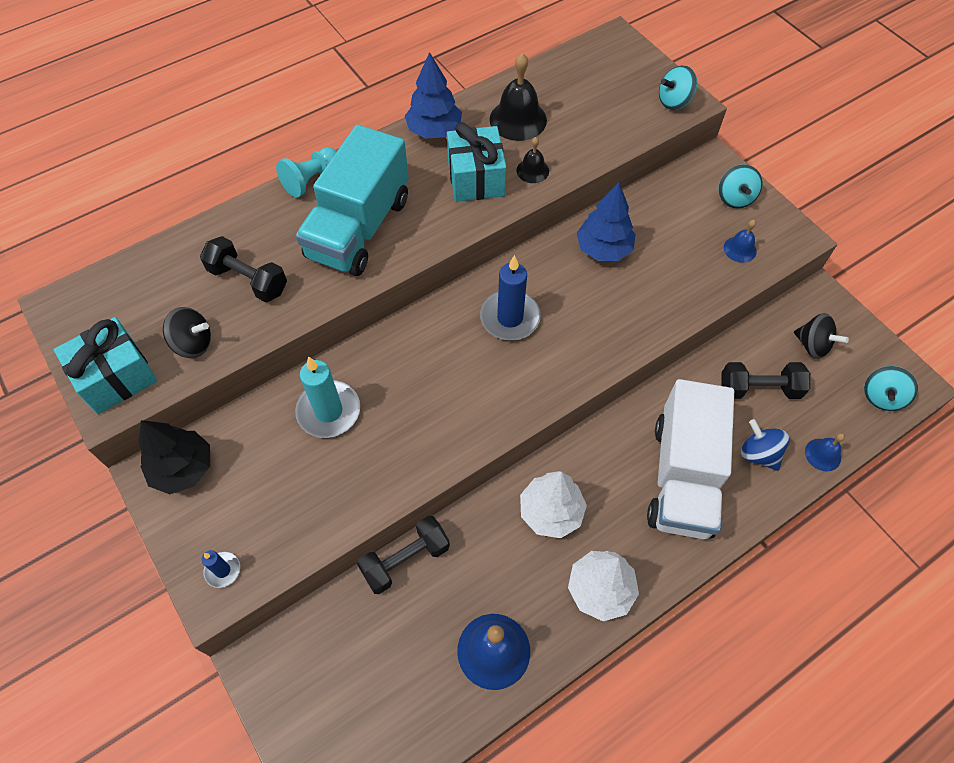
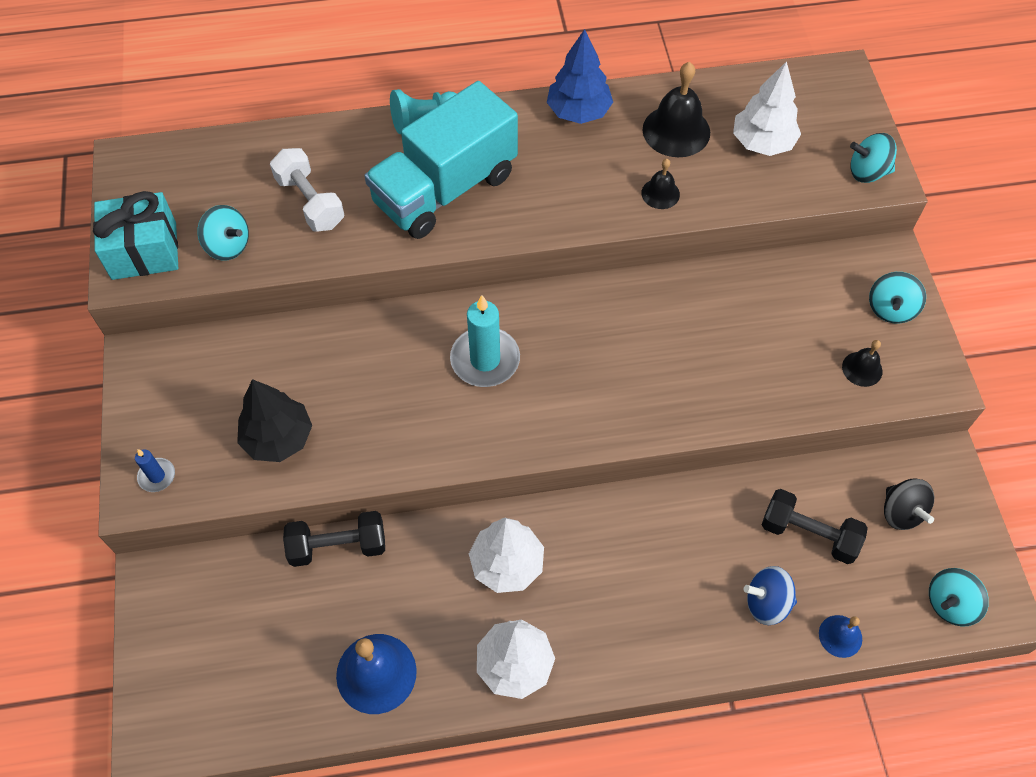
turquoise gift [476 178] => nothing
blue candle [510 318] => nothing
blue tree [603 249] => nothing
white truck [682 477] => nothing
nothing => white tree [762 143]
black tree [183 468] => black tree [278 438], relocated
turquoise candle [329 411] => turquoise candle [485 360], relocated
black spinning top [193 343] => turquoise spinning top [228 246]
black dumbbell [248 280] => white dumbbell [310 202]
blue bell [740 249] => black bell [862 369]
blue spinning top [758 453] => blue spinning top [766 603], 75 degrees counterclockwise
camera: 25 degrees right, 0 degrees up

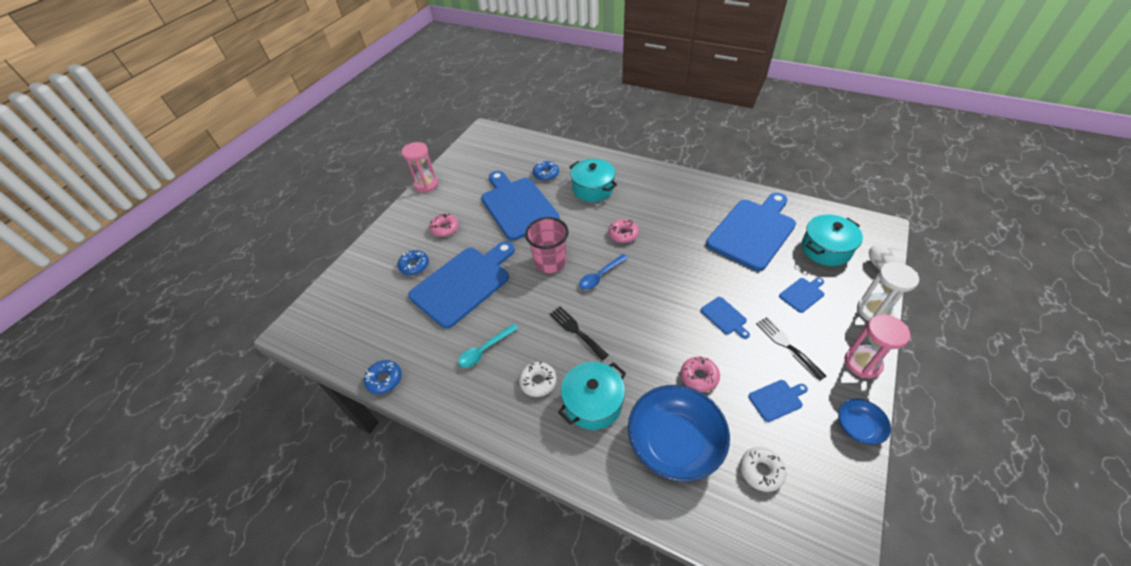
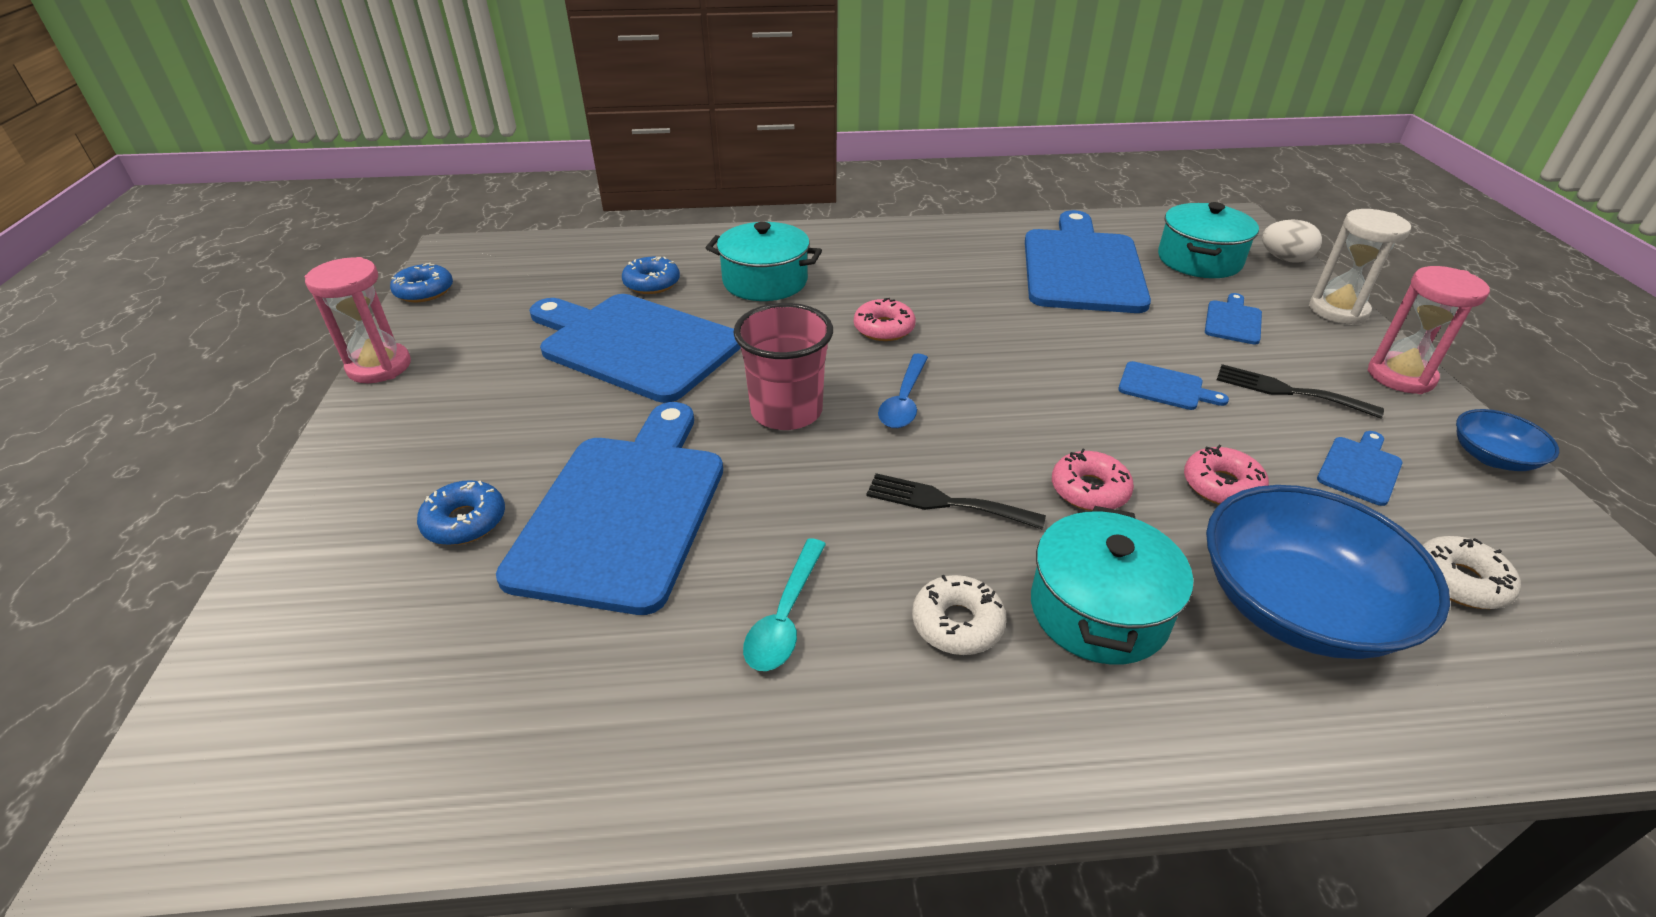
blue donut [384 379] => blue donut [424 291], relocated
pink donut [445 228] => pink donut [1089 490], relocated
camera: 35 degrees left, 10 degrees down

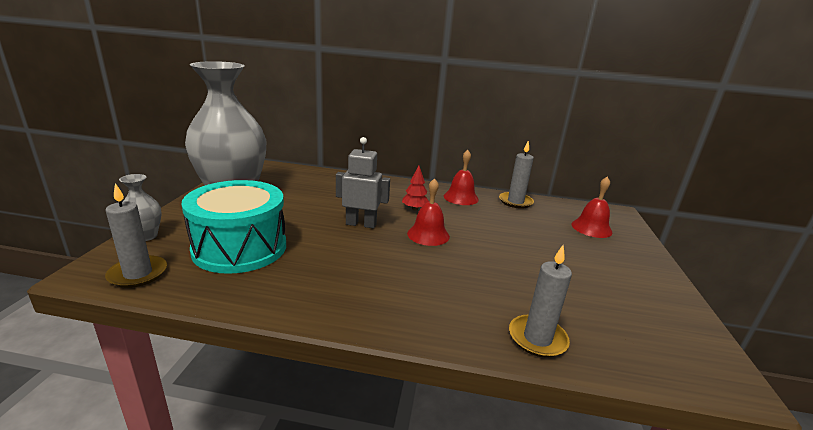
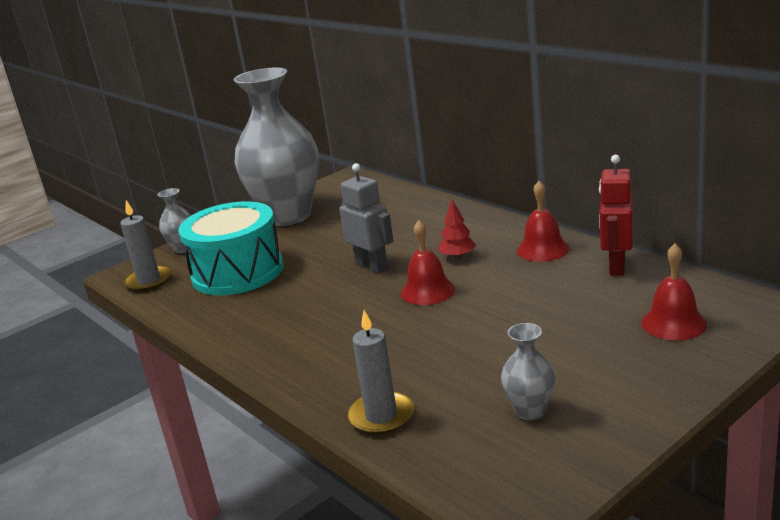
nothing => grey vase [530 411]
grey candle [515 202] => red robot [616 266]
camera: 45 degrees right, 0 degrees up

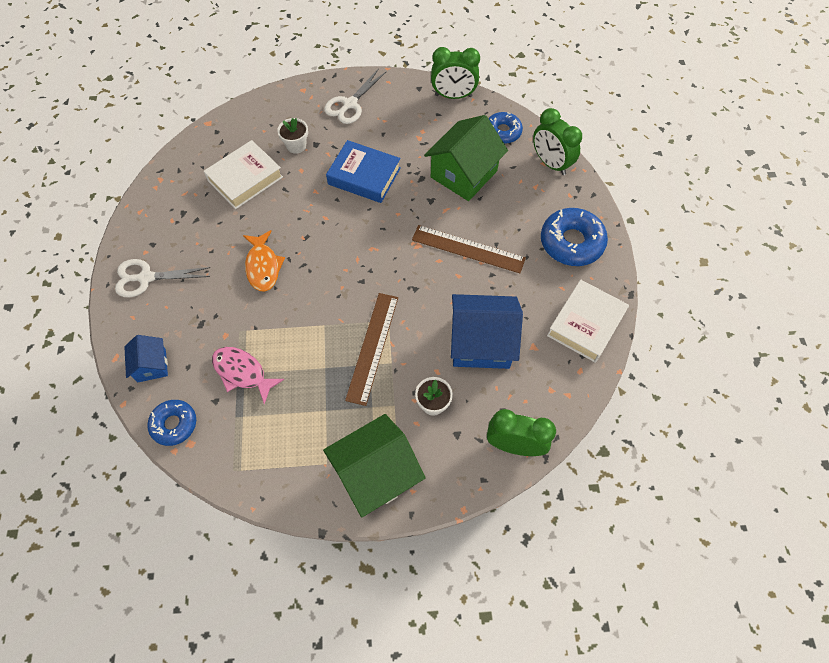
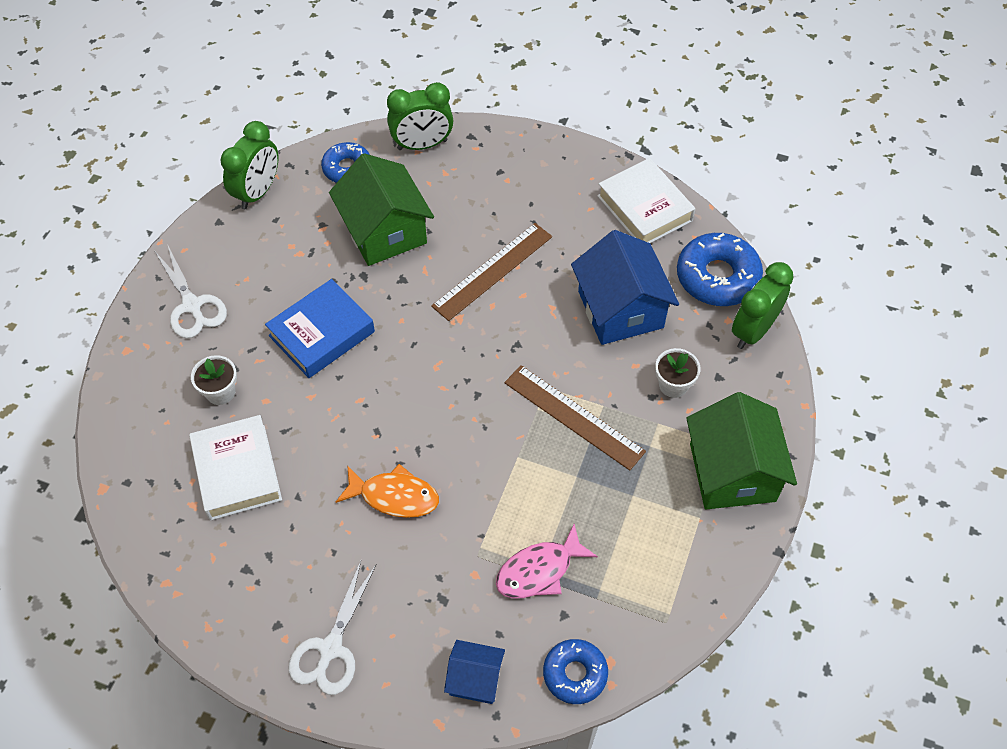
blue donut [571 242] => blue donut [717 277], relocated
blue house [481 342] => blue house [620 309], 45 degrees counterclockwise
camera: 65 degrees left, 5 degrees down

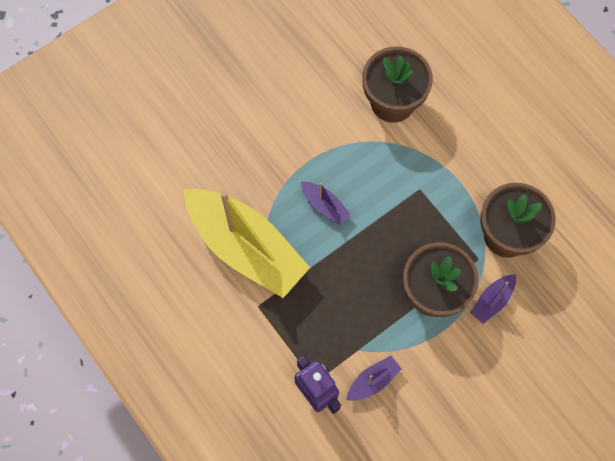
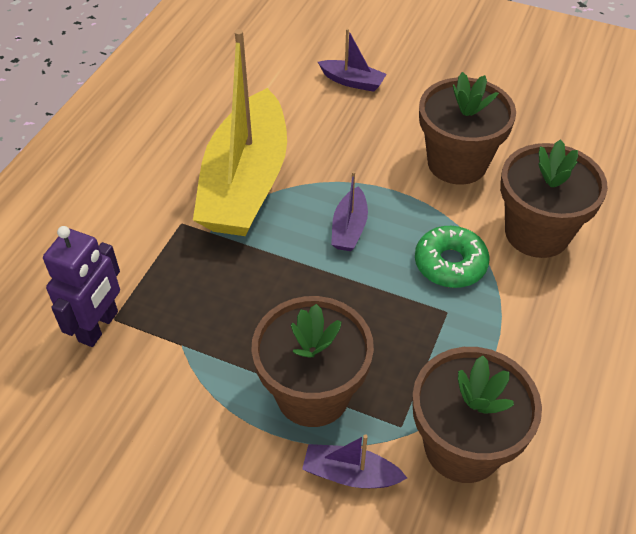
nothing => green donut [450 264]
nothing => brown flower pot [457 163]
purple boat [373 381] => purple boat [352 81], relocated
camera: 60 degrees right, 20 degrees down

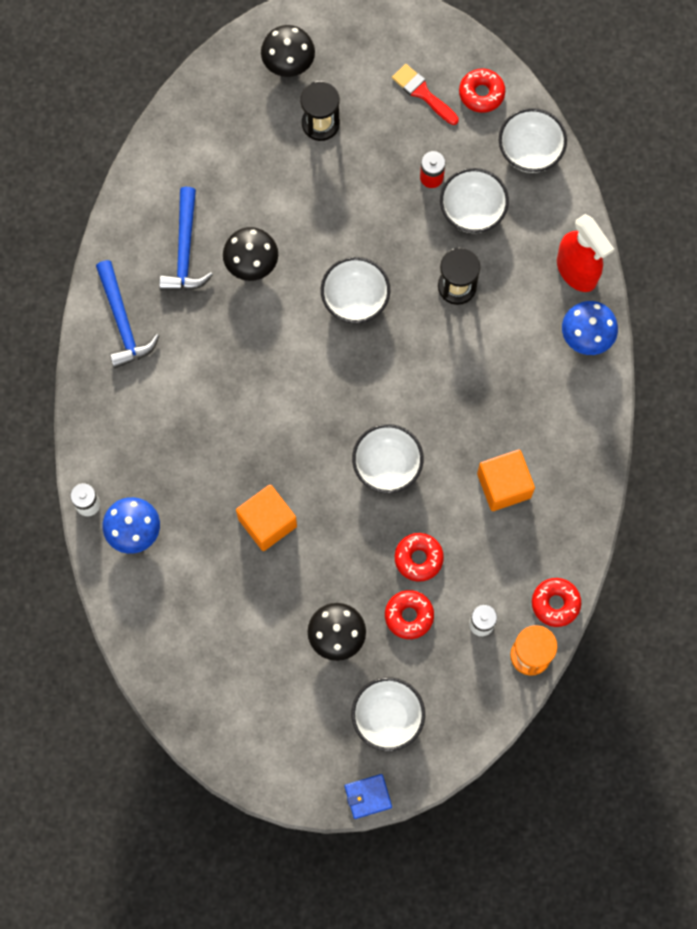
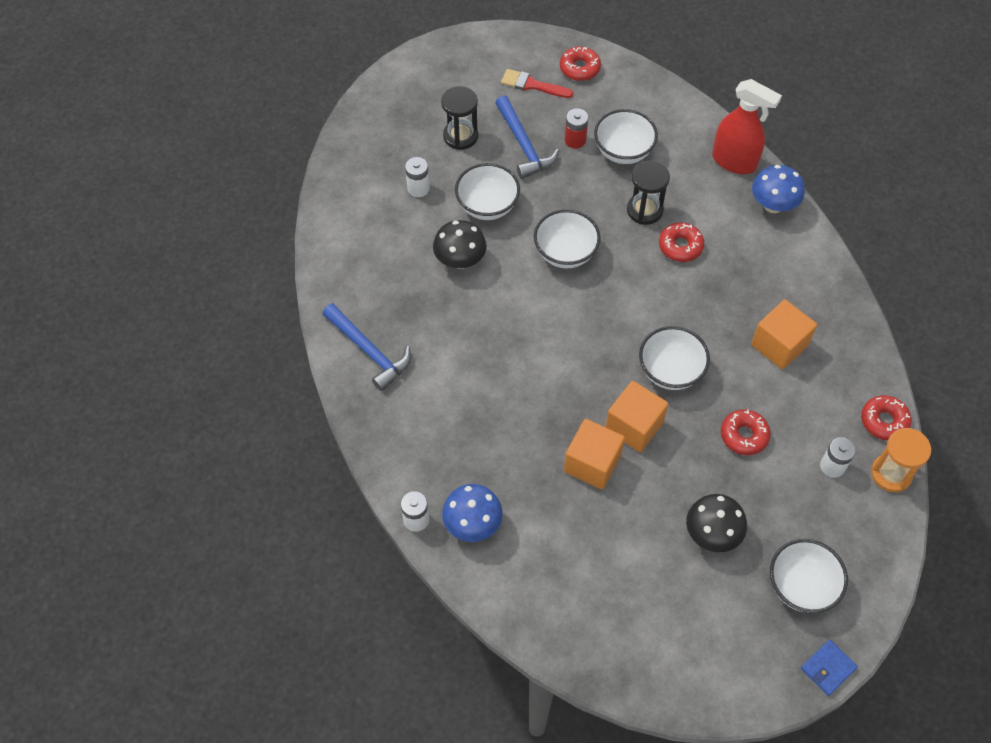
black mushroom [288 63] => nothing
nothing => white battery [418 188]
nothing => orange cube [634 426]
blue hammer [185 250] => blue hammer [524 145], relocated
red donut [409 616] => red donut [680 246], relocated
white bowl [530 151] => white bowl [487 206], relocated
camera: 25 degrees left, 15 degrees down

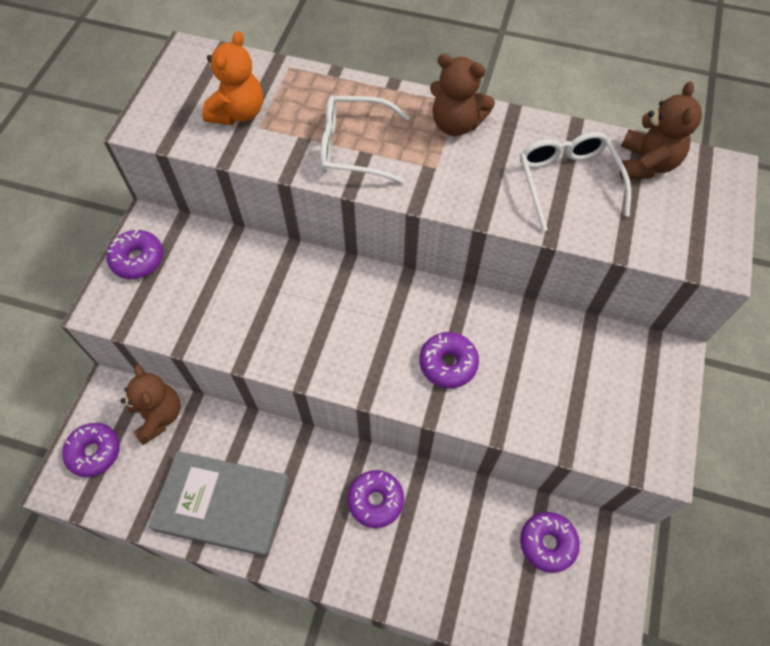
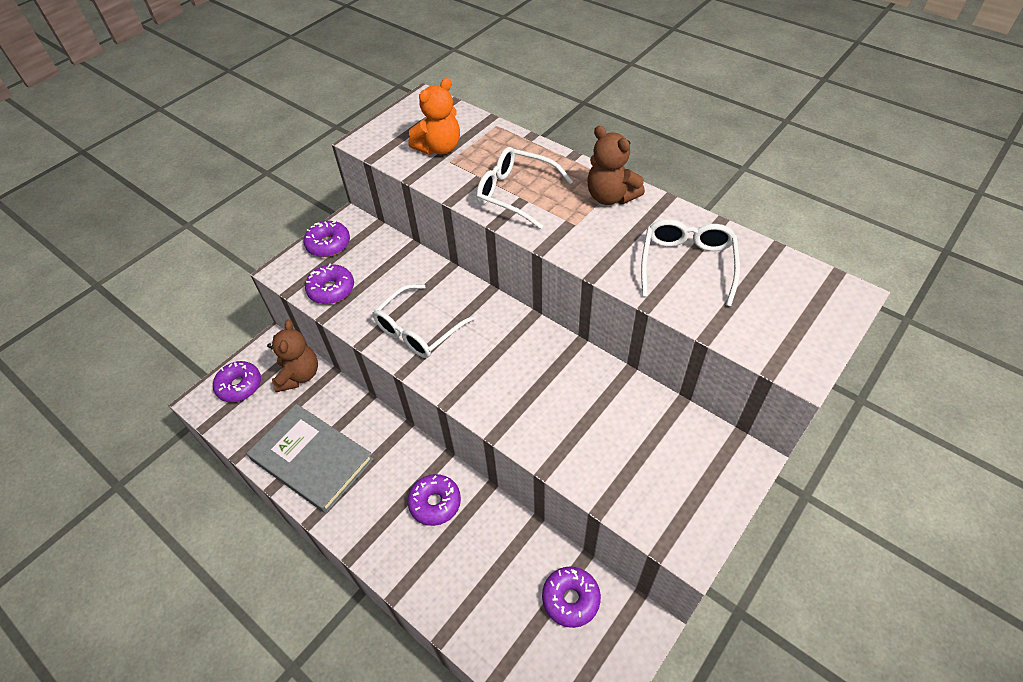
brown teddy bear [646 164] => nothing
nothing => white glasses [418 330]
purple donut [448 364] => purple donut [331 290], relocated
camera: 25 degrees right, 10 degrees down

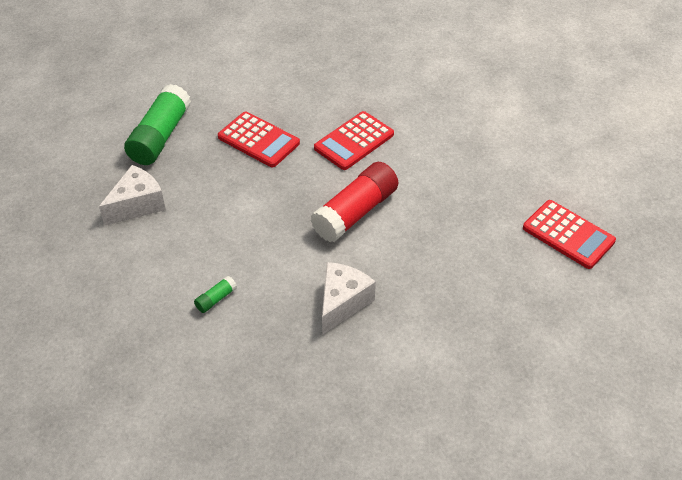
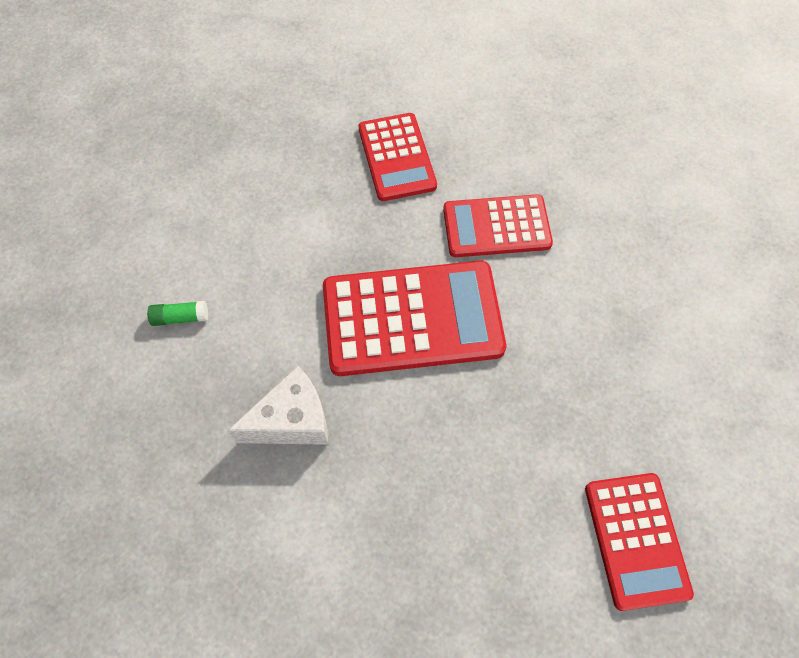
white cheese [137 205] => nothing
green glue stick [160 136] => nothing
red glue stick [355 212] => red calculator [412 318]
camera: 40 degrees right, 15 degrees up

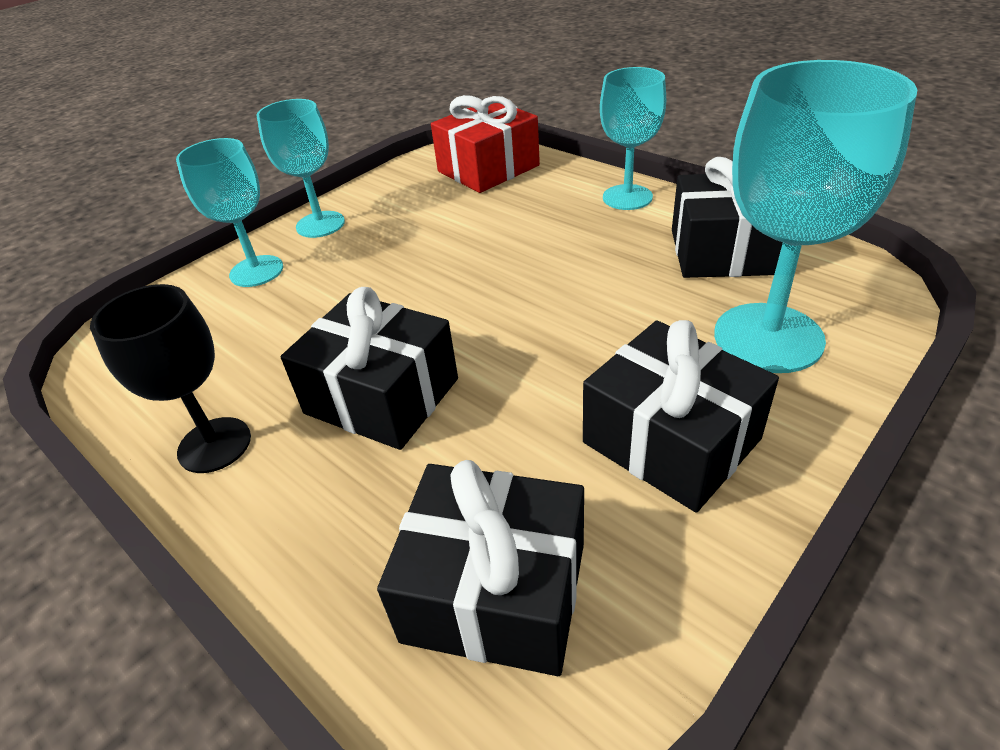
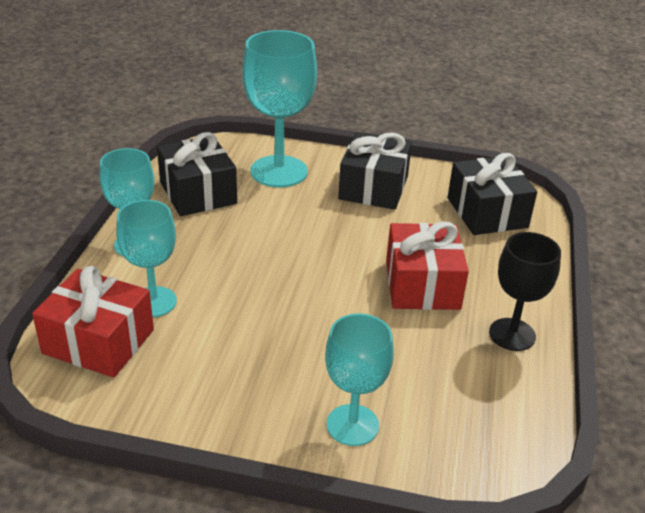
turquoise goblet [320 224] => turquoise goblet [153 302], relocated
black gift [382 396] => red gift [422 284]
camera: 125 degrees left, 5 degrees down

